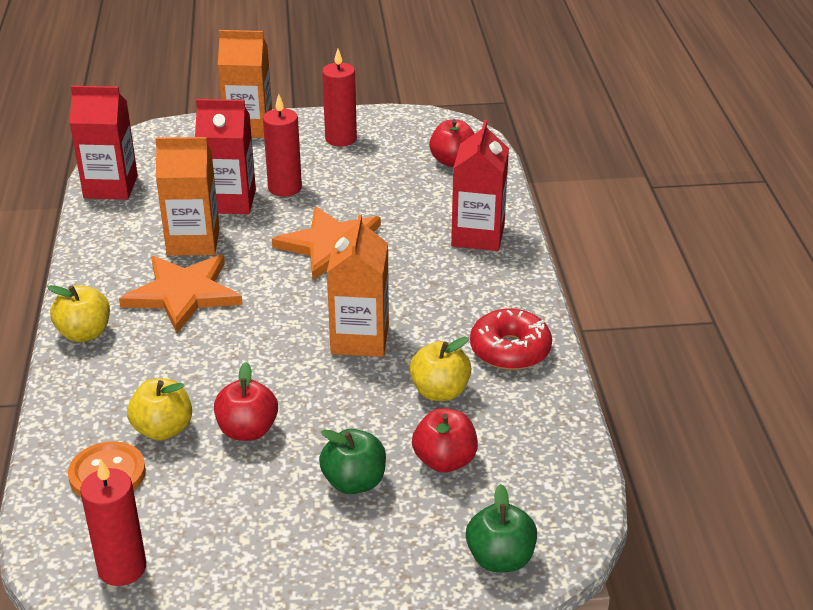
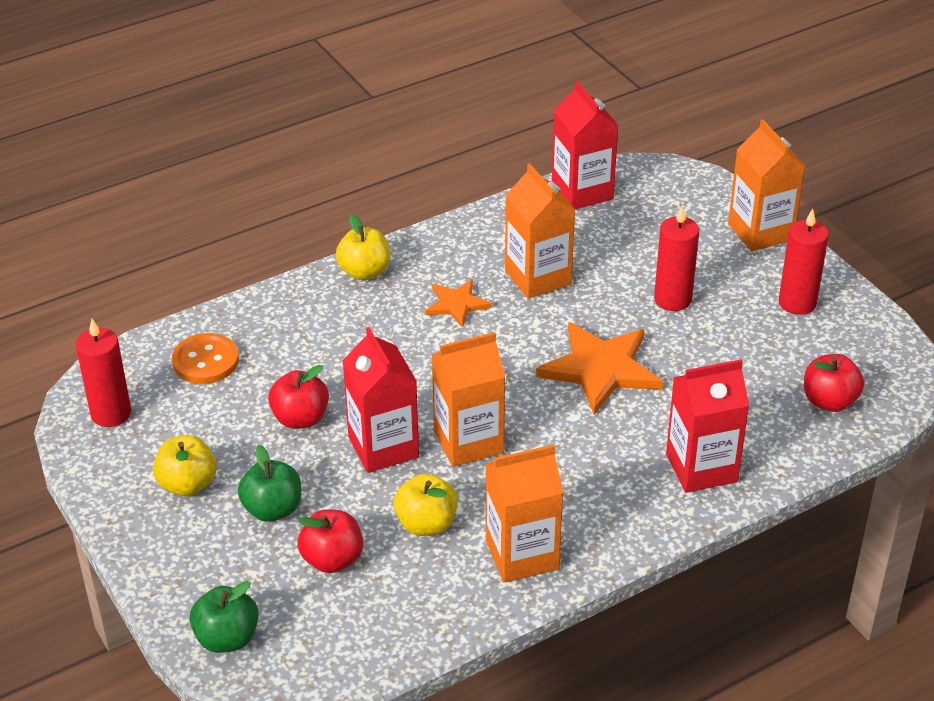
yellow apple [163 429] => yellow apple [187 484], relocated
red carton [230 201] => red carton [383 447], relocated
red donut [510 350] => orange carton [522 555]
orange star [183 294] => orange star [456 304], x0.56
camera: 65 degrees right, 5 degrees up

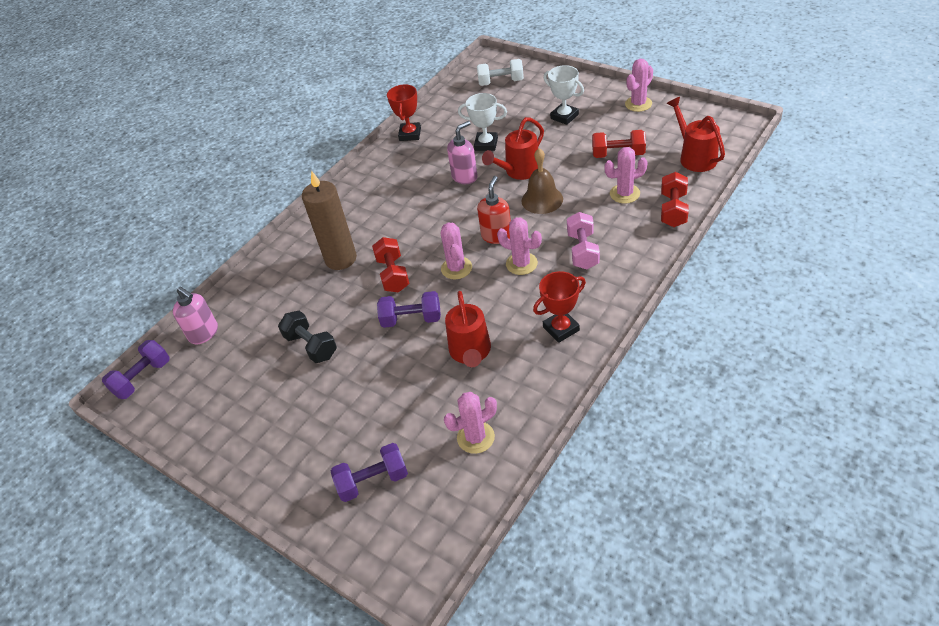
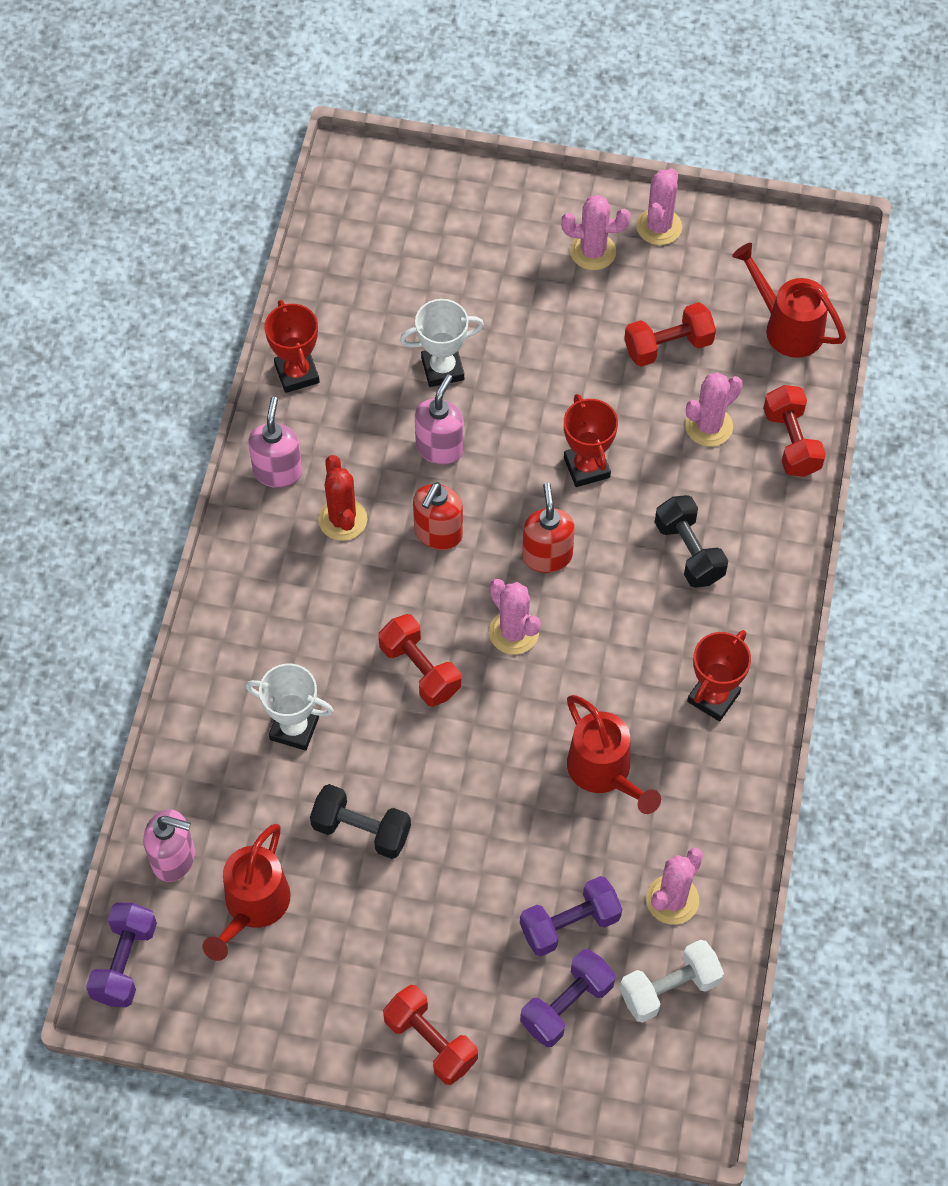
brown candle [341 259] => nothing
nothing => pink soap dispenser [278 471]
nothing => red cactus [342 520]
nothing => red dumbbell [430 1041]
nothing => red soap dispenser [438 533]
purple dumbbell [411 319] => purple dumbbell [569 924], relocated
white dumbbell [501 82] => white dumbbell [669 988], relocated
red watering can [519 171] => red watering can [252 907], relocated
pink cactus [521 264] => pink cactus [593 252], relocated
white trophy [564 116] => white trophy [294 728], relocated
brown bell [542 200] => red trophy [586 467]
pink dumbbell [582 251] => black dumbbell [689 552]
camera: 30 degrees left, 15 degrees up

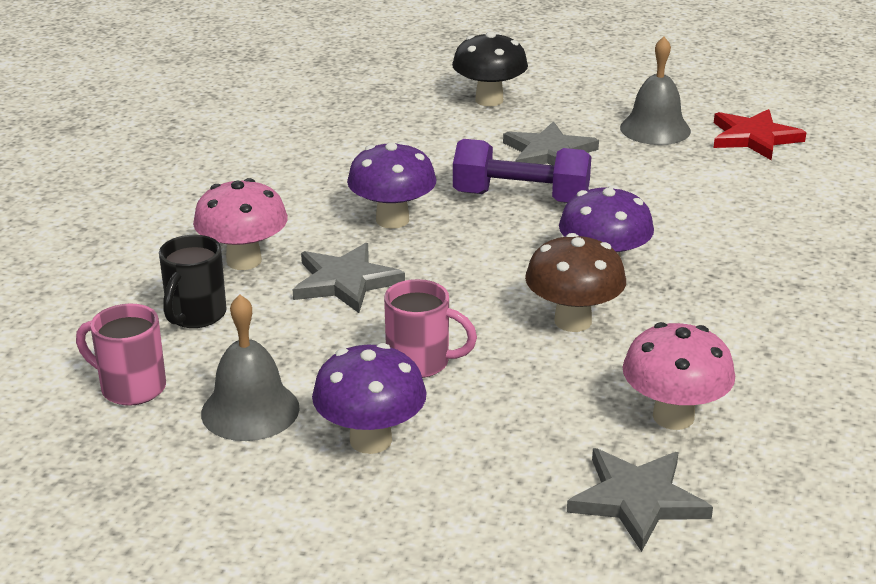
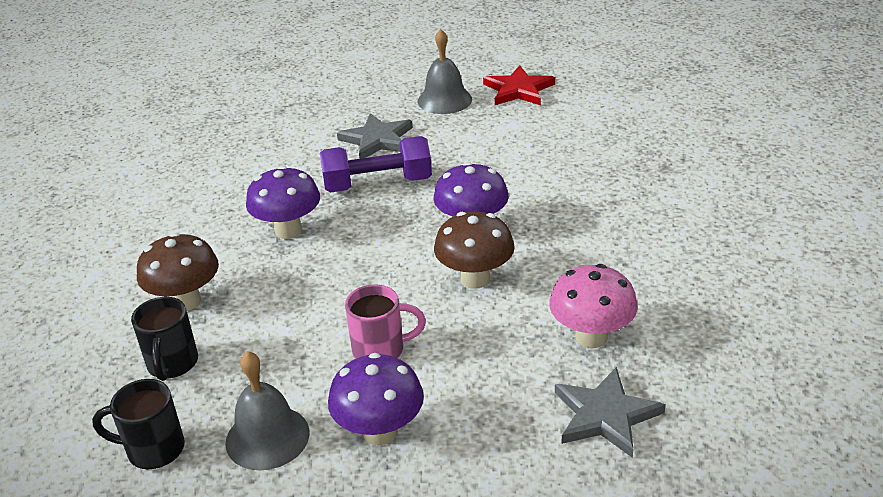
grey star [345 282] => nothing
black mushroom [489 100] => nothing
pink mug [131 388] => black mug [153 449]
pink mushroom [244 261] => brown mushroom [186 301]
camera: 20 degrees left, 5 degrees up

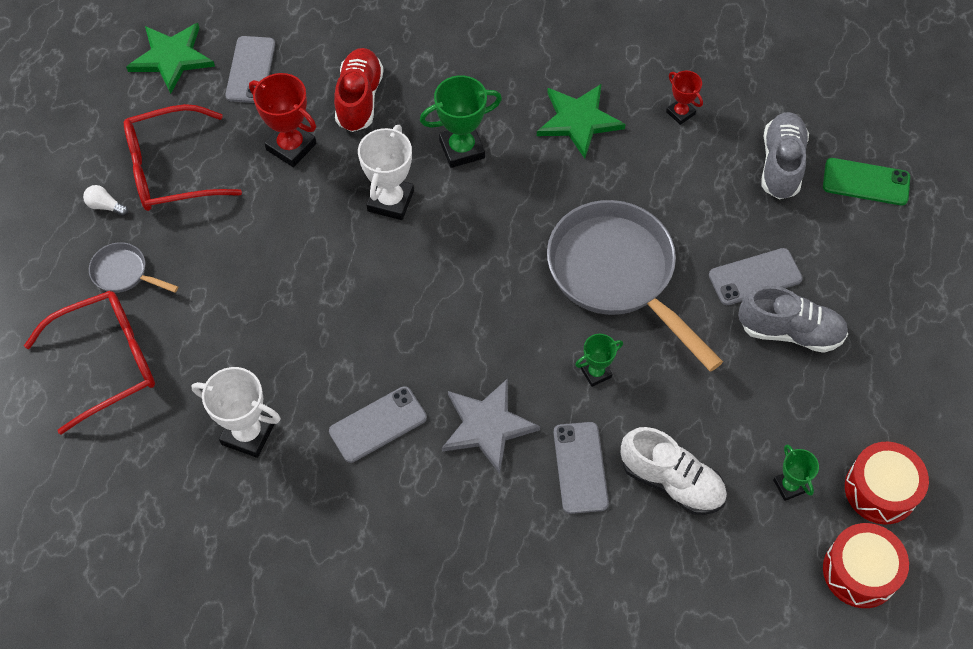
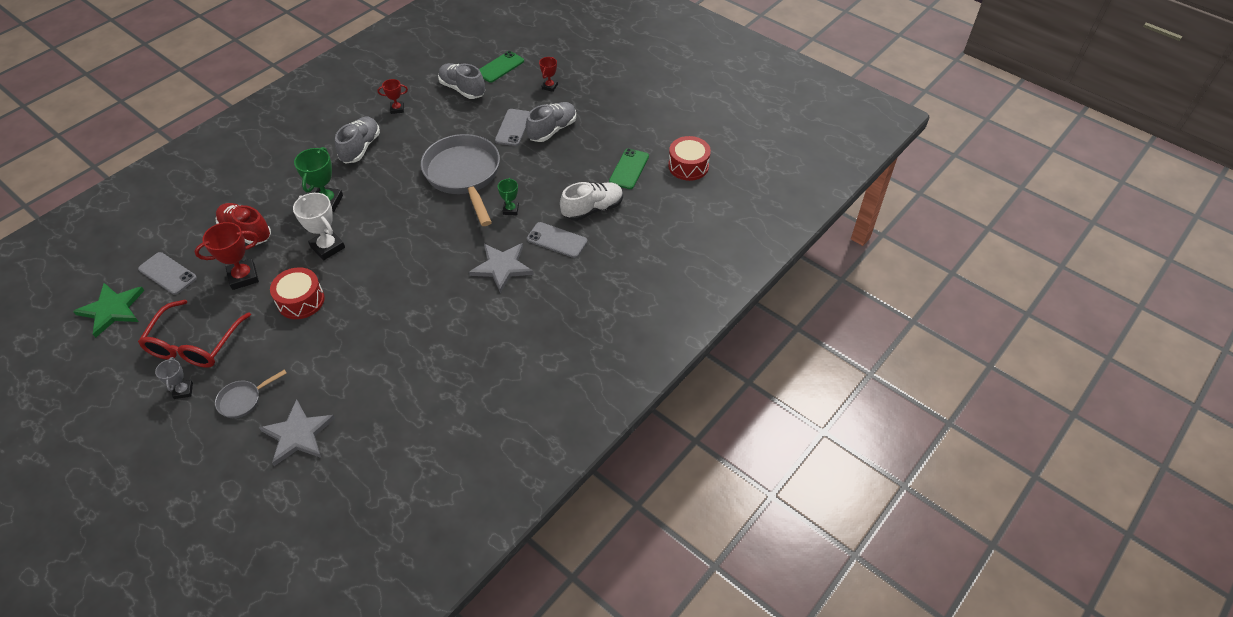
white trophy [248 433] => nothing
grey phone [378 424] => nothing
nothing => red trophy [549 86]
red drum [880 490] => red drum [301 301], relocated
red glasses [107 362] => grey star [298 434]
white light bulb [105 206] => grey trophy [183 391]
green star [579 121] => grey shoe [360 148]
green trophy [789 486] => green phone [629 169]
grey pan [617 274] => grey pan [464 176], 75 degrees clockwise
camera: 60 degrees left, 10 degrees down

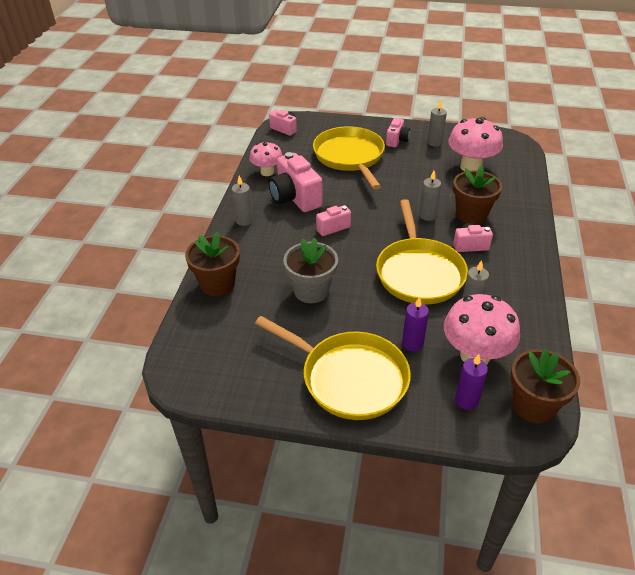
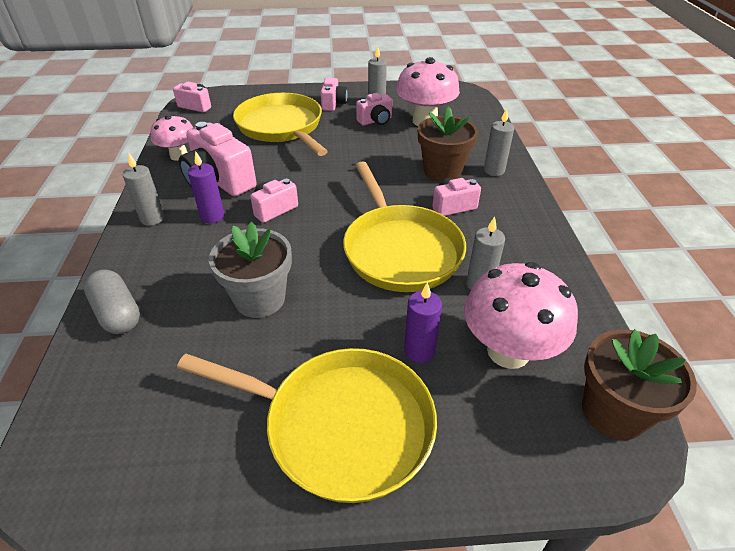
nothing => pink camera [375 121]
grey candle [427 215] => grey candle [494 170], relocated
purple candle [466 400] => purple candle [212 216], relocated
brown flower pot [217 284] => grey capsule [118 313]
camera: 15 degrees left, 0 degrees up

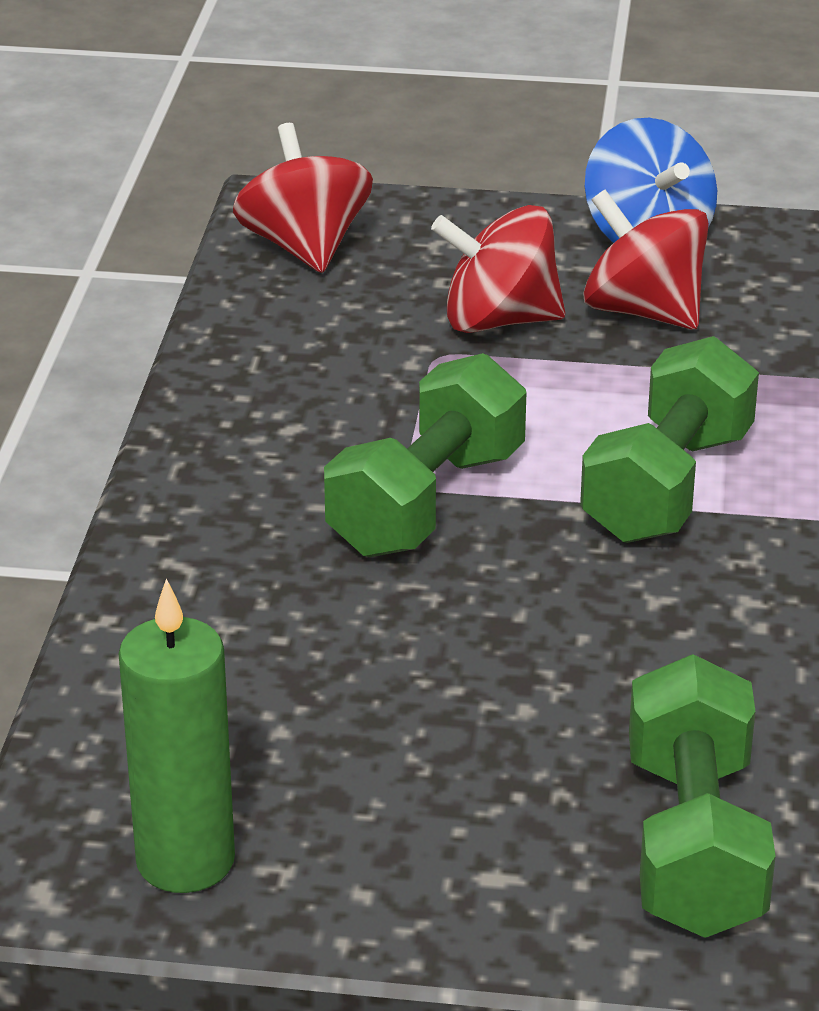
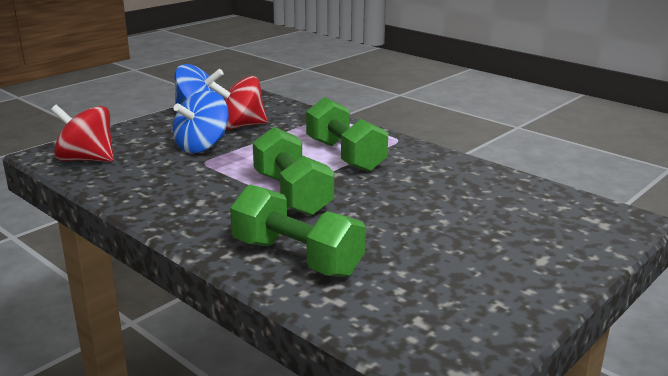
green candle [185 861] => nothing
green dumbbell [694 844] => green dumbbell [296 258], relocated
red spinning top [499 320] => blue spinning top [202 146]
camera: 55 degrees left, 10 degrees down

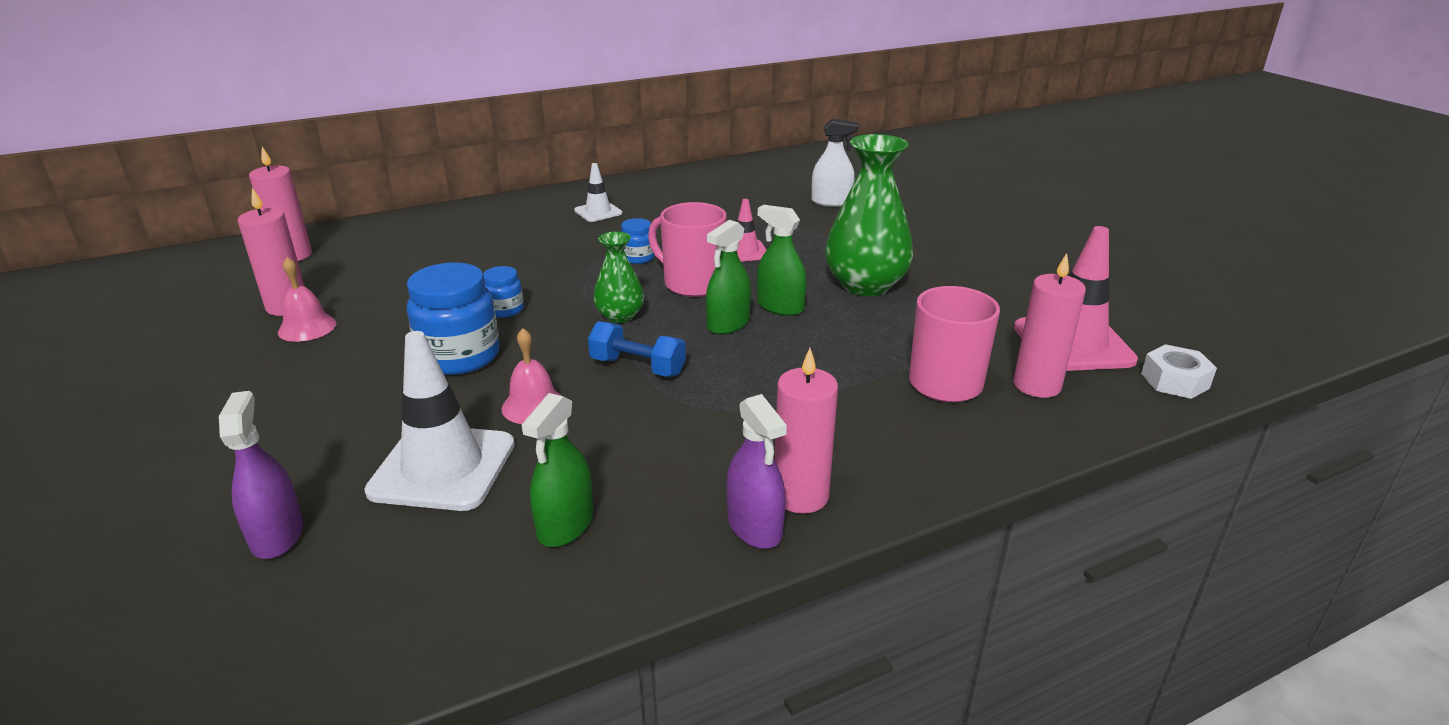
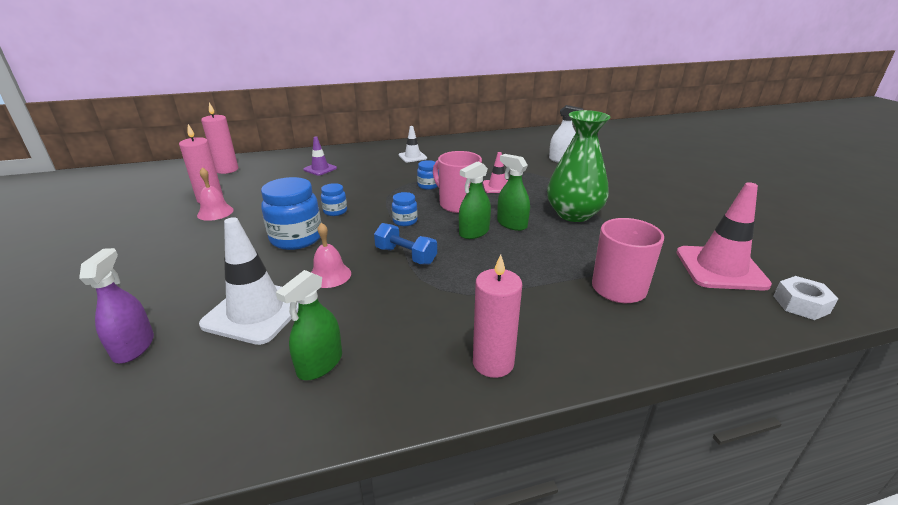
purple spray bottle [754 527] => nothing
pink candle [1036 385] => nothing
nothing => purple traffic cone [320 169]
green vase [620 316] => blue jar [405 221]
camera: 10 degrees right, 0 degrees up

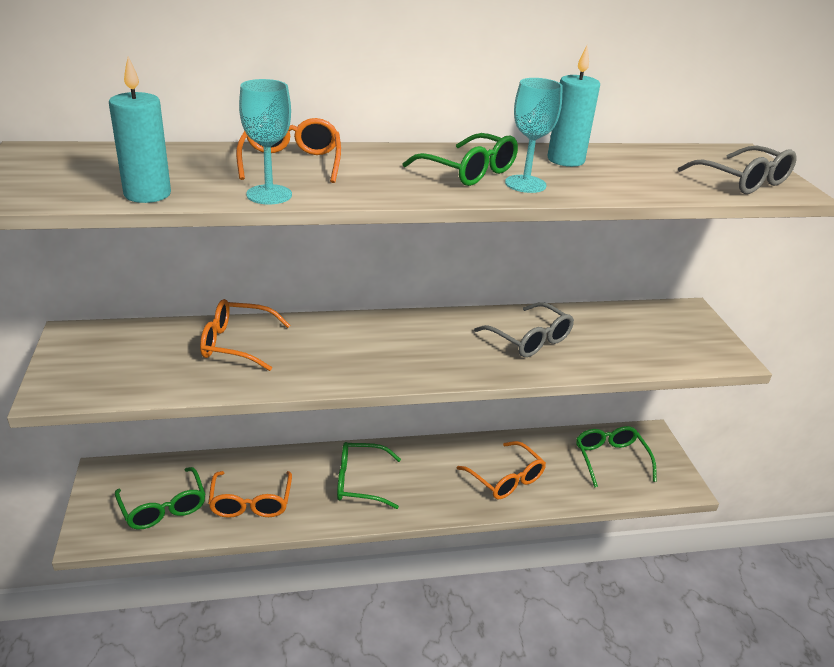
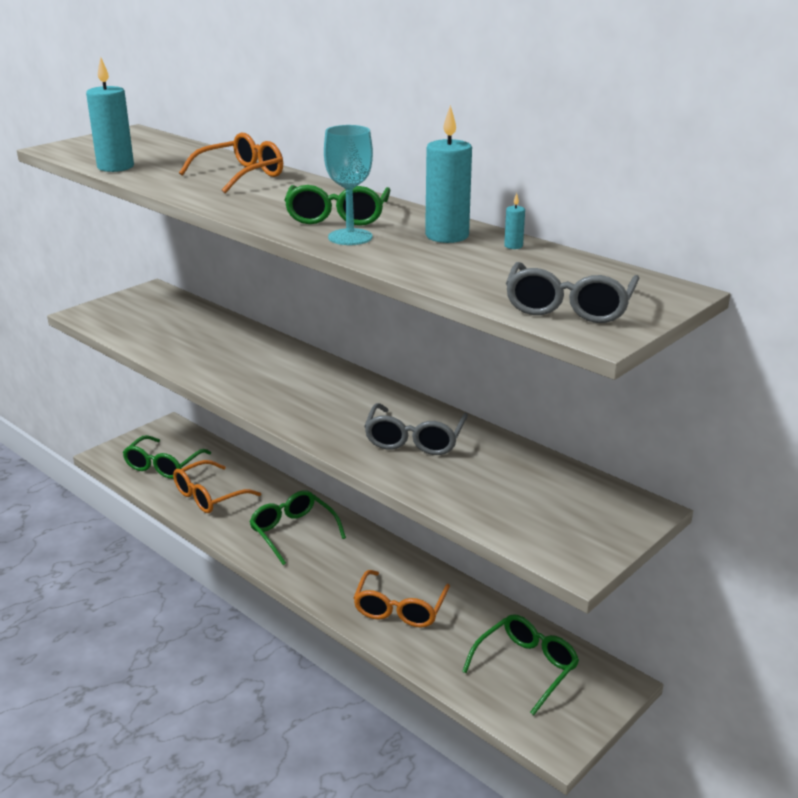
orange glasses [236 343] => nothing
turquoise goblet [269 195] => nothing
nothing => turquoise candle [513 246]
camera: 55 degrees right, 5 degrees down

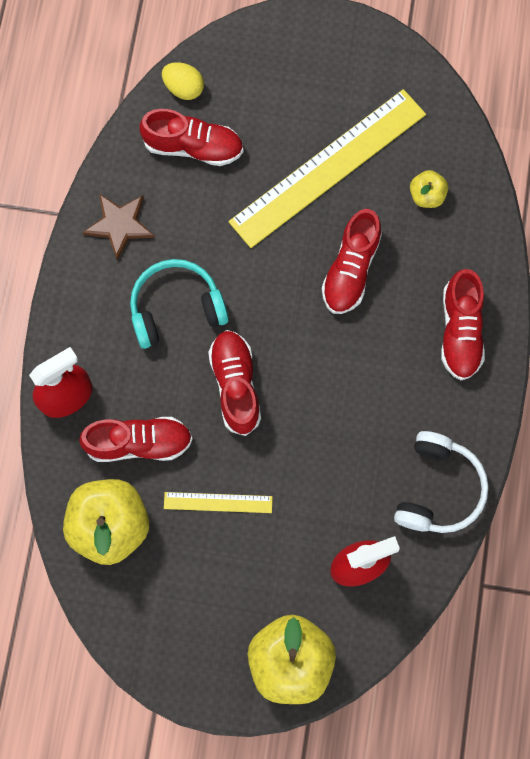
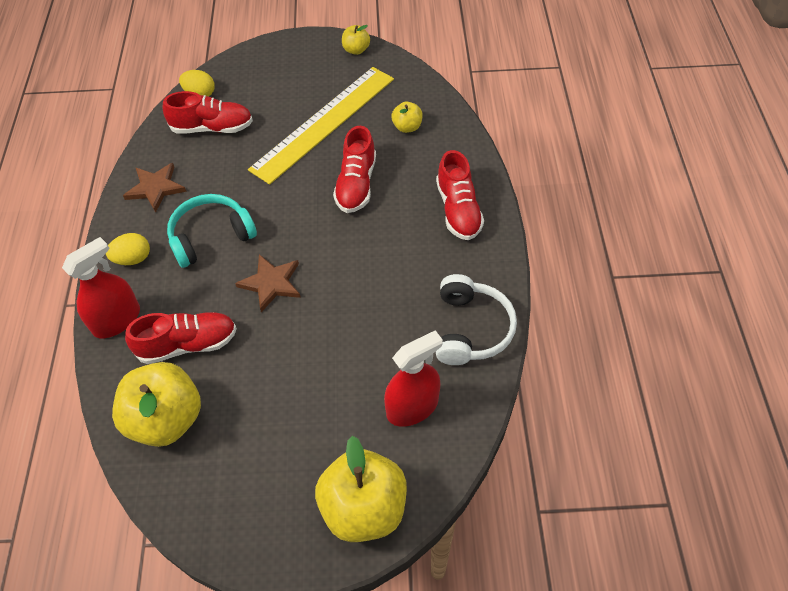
yellow ruler [218 502] => nothing
nothing => yellow egg [133 259]
nothing => yellow apple [356 50]
red shoe [235 385] => brown star [271 283]
camera: 10 degrees left, 20 degrees down

